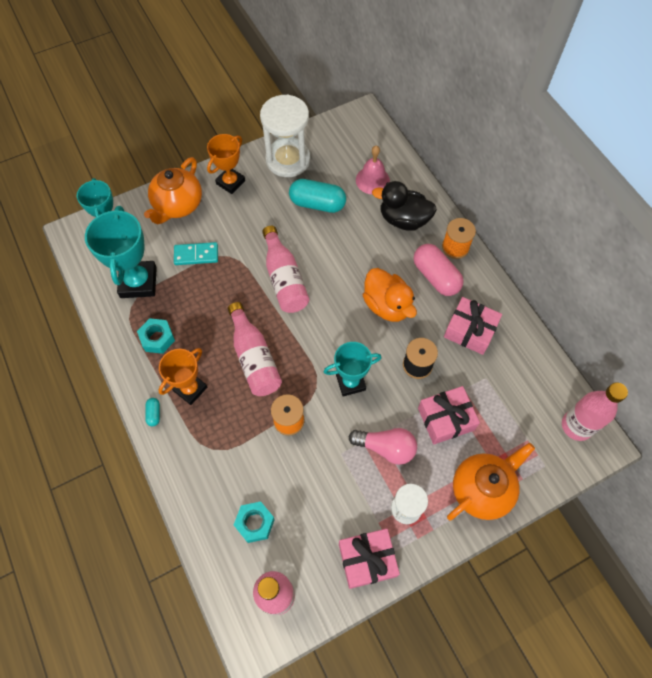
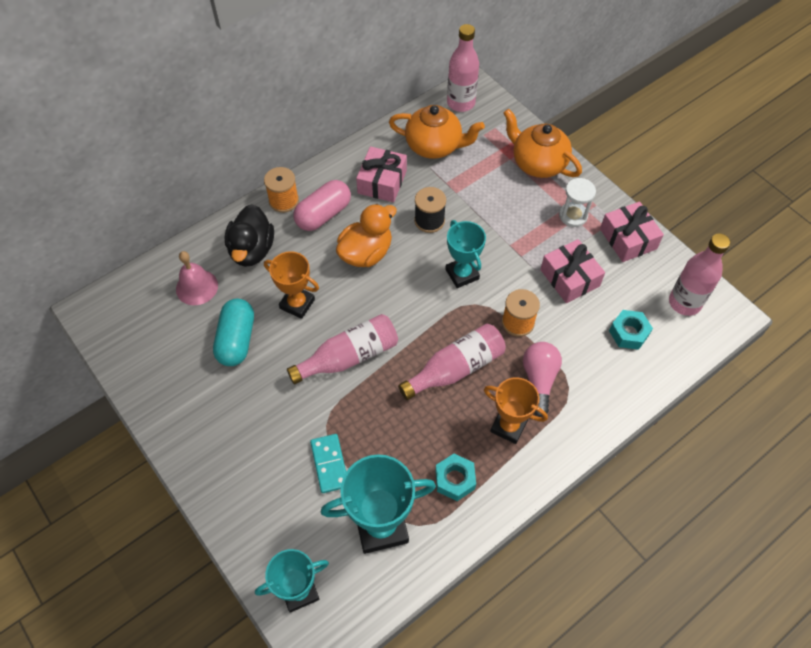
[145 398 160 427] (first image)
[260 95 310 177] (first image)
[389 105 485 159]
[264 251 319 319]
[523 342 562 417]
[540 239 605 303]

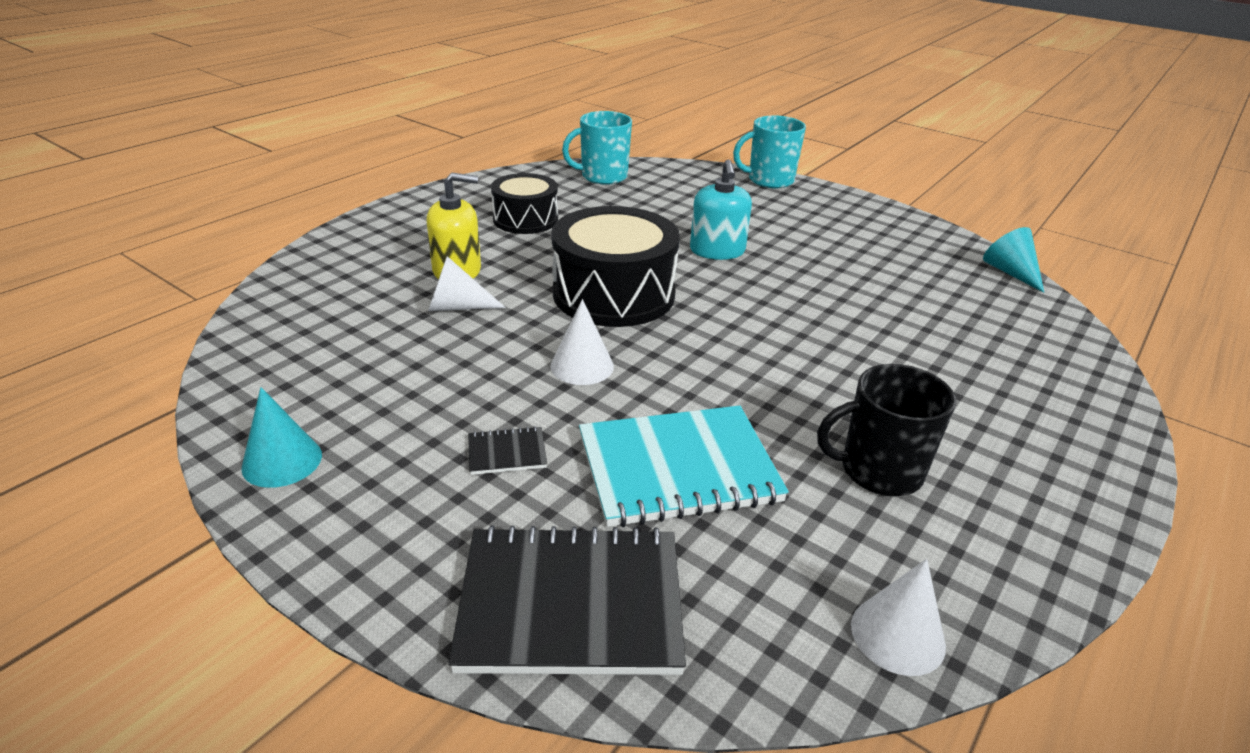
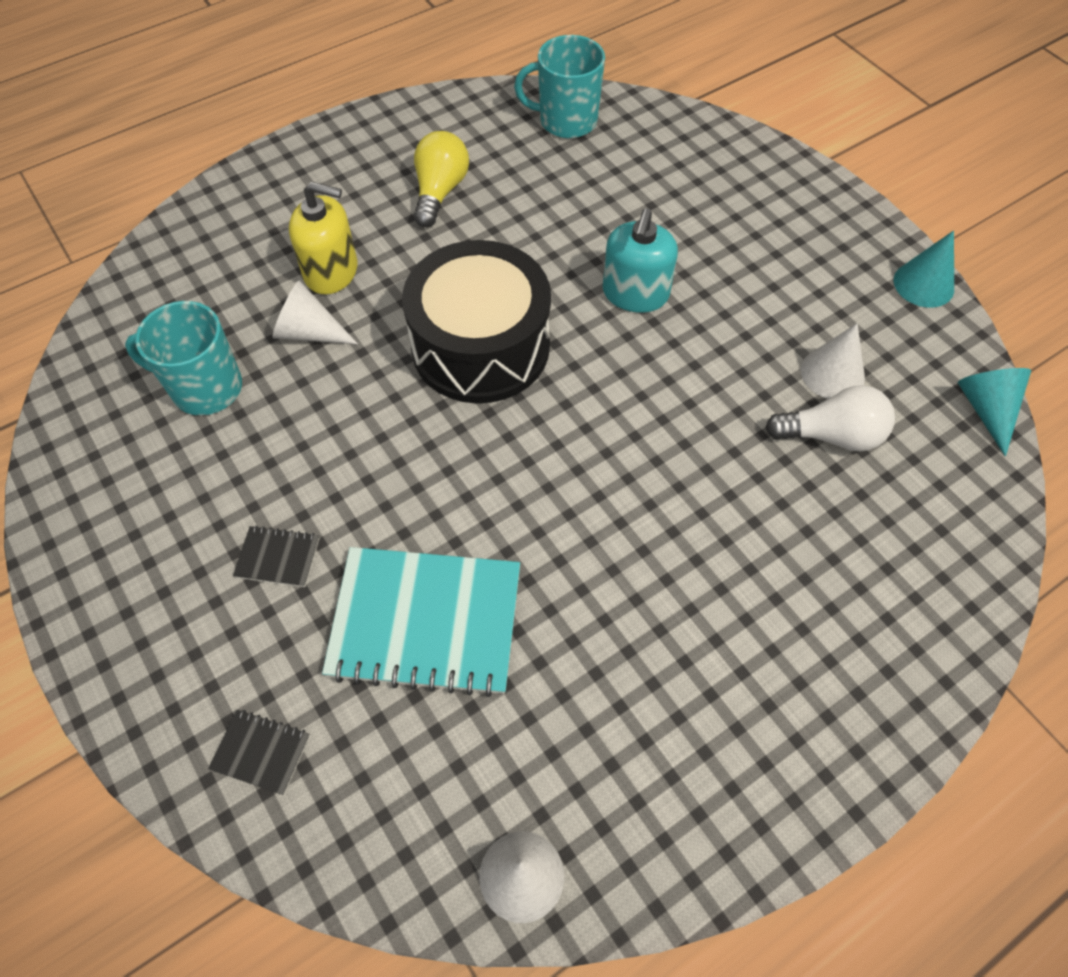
[817 364 956 496] (first image)
[765 385 895 452]
[893 230 954 308]
[801 324 865 399]
[125 301 242 415]
[414 131 469 227]
[208 710 310 795]

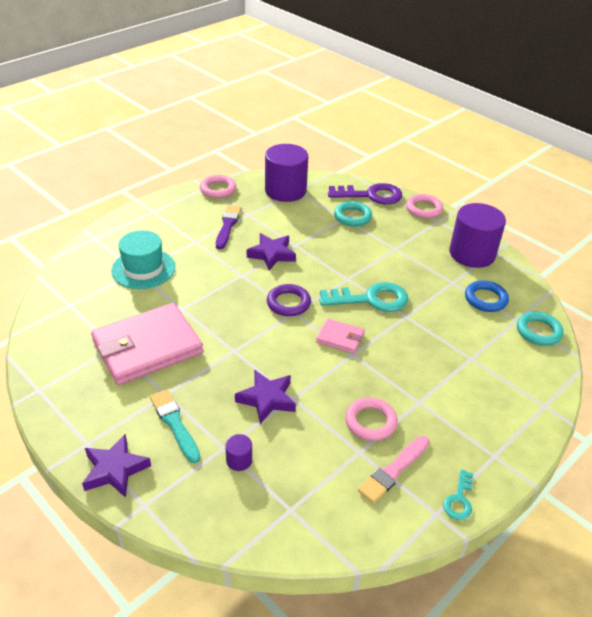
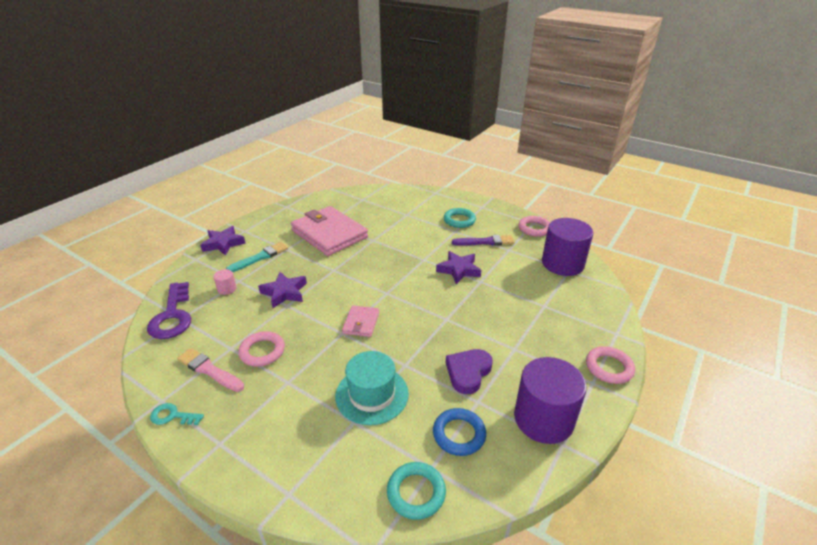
[267 284 311 316] (first image)
[319 282 408 312] (first image)
[446 349 493 394]
[335 351 409 425]
[147 282 191 339]
[444 208 476 228]
[213 269 236 295]

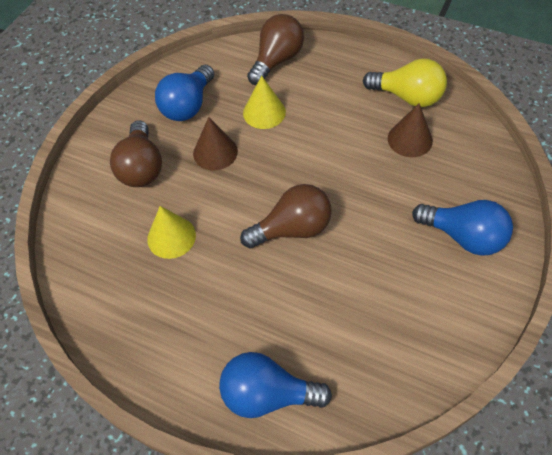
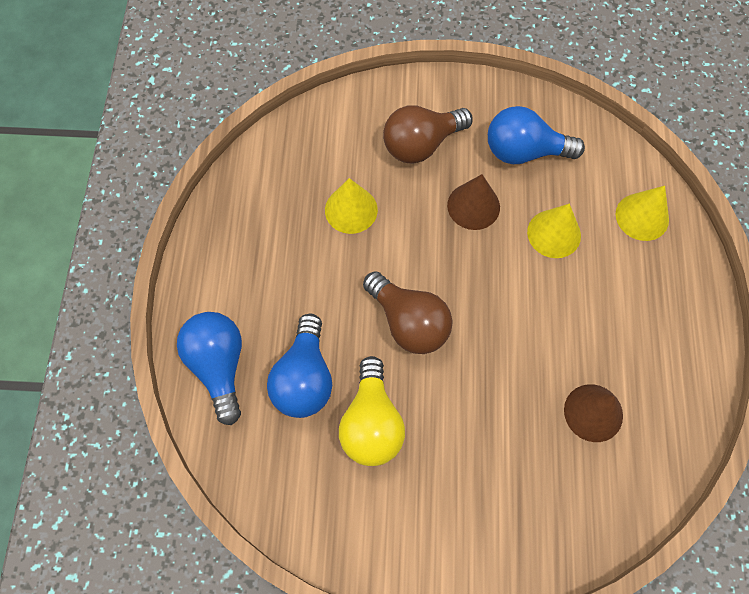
[339 356 405 466]
[267 314 332 418]
[616 186 669 241]

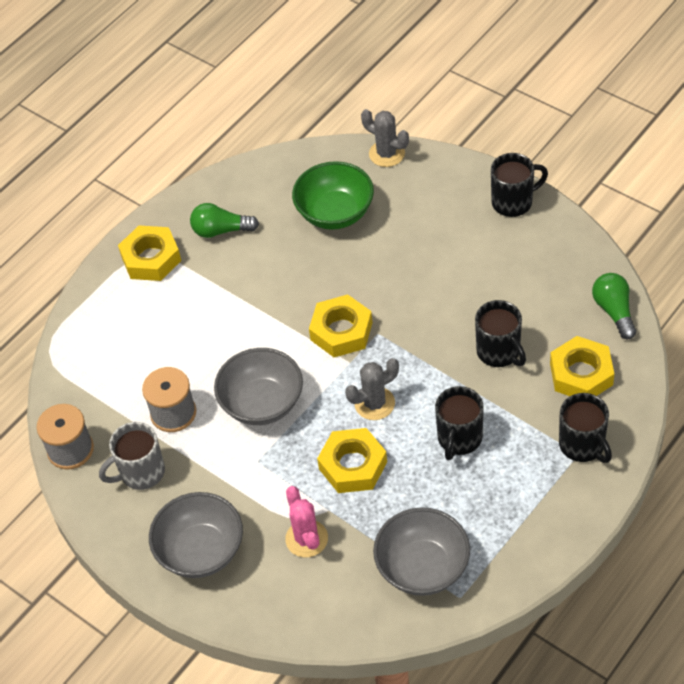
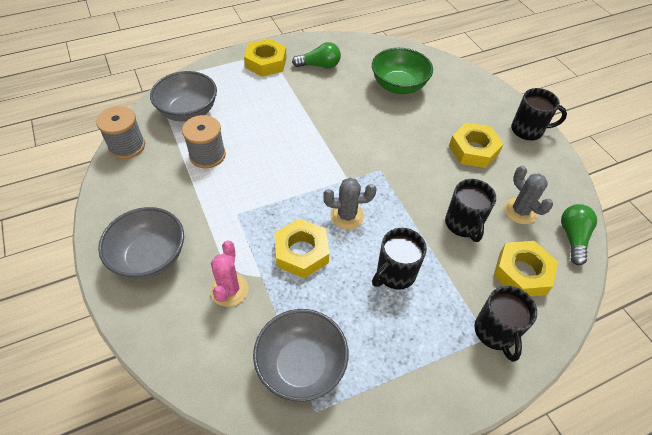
[99 422 165 490] (first image)
[150 71 217 122]
[449 123 504 168]
[504 166 553 224]
[292 42 341 68]

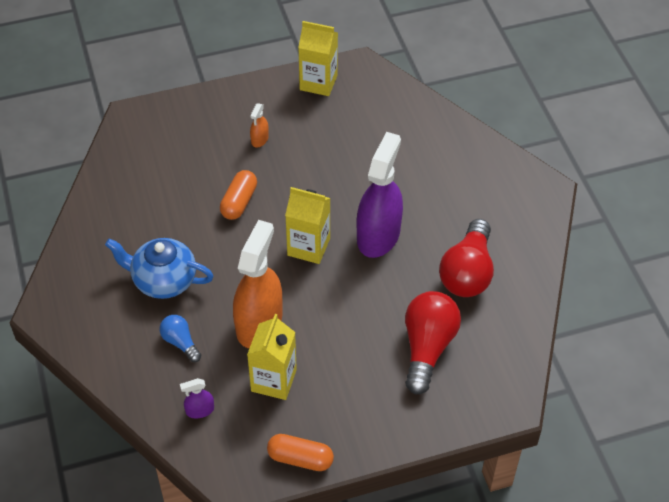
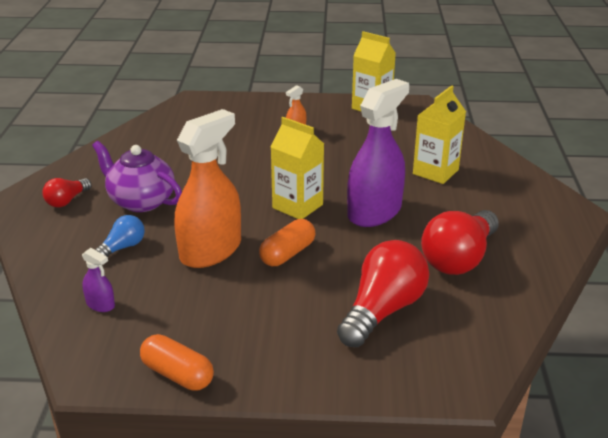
[42 178 92 207]
[259 219 316 266]
[413 85 466 184]
[92 141 182 212]
[95 215 145 257]
[82 248 115 312]

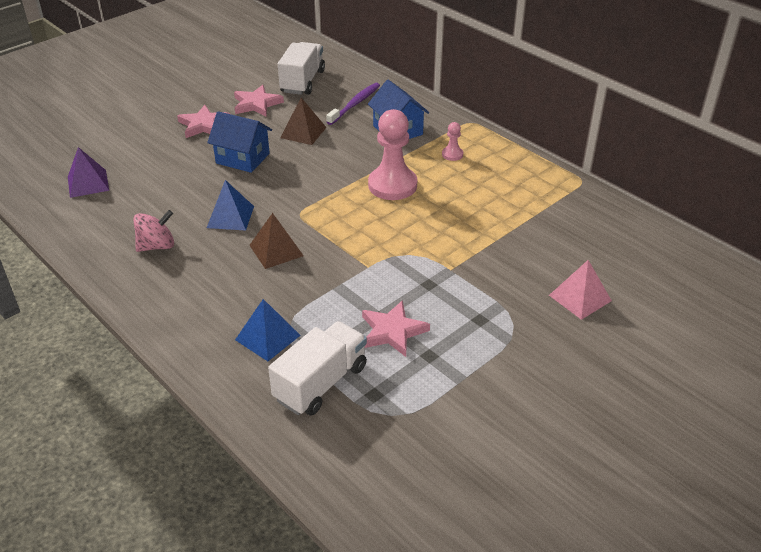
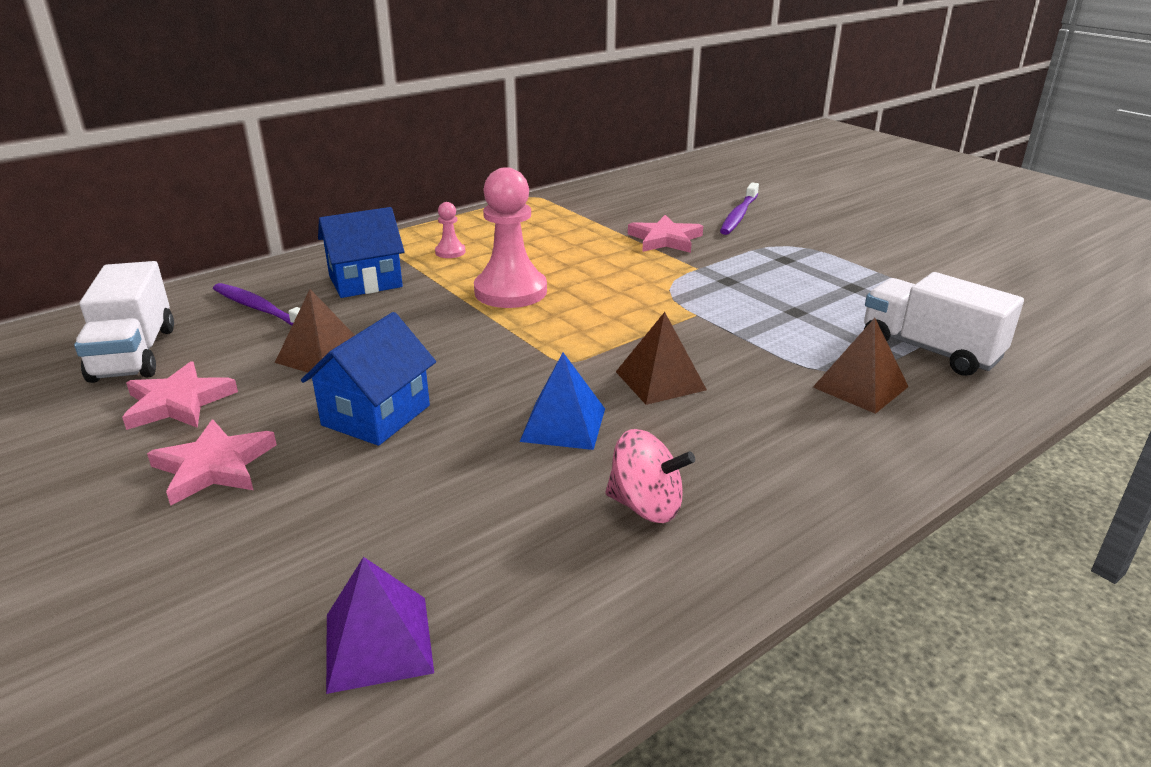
[628 215 703 253]
[720 182 759 235]
[813 318 908 414]
[605 429 695 523]
[74 261 174 383]

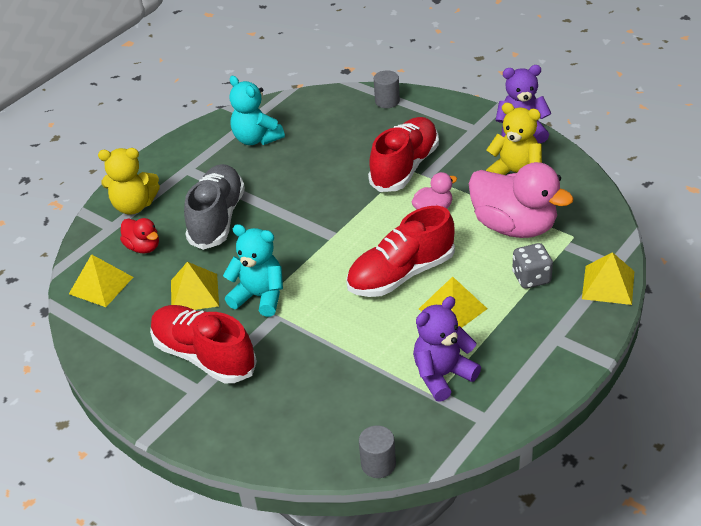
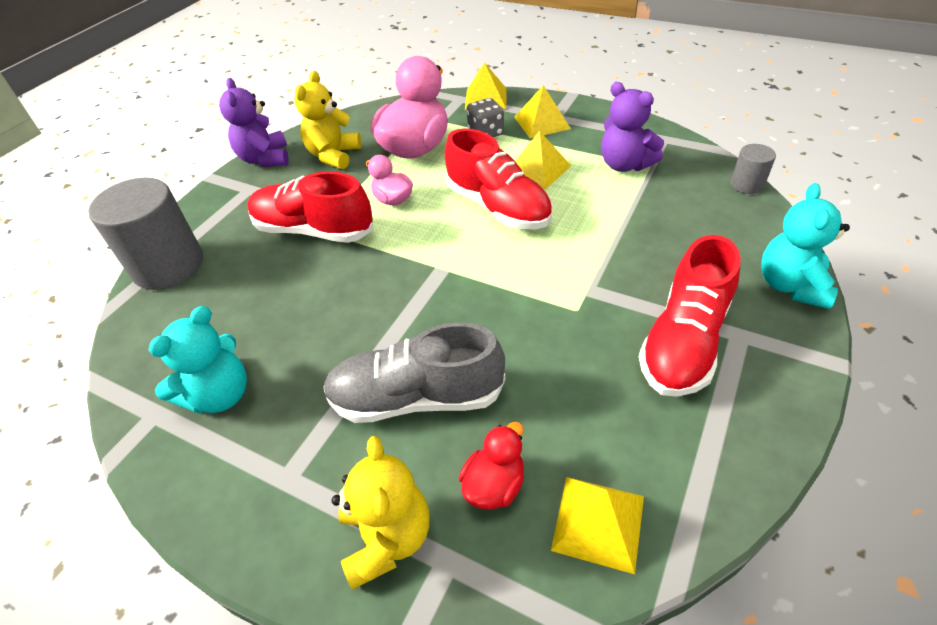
[514 85 571 138]
[761 183 850 309]
[88 178 203 290]

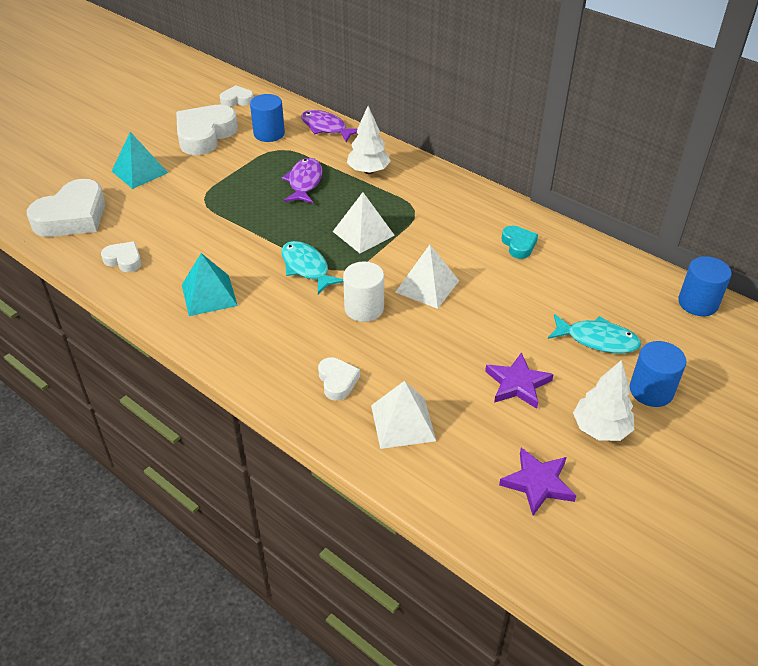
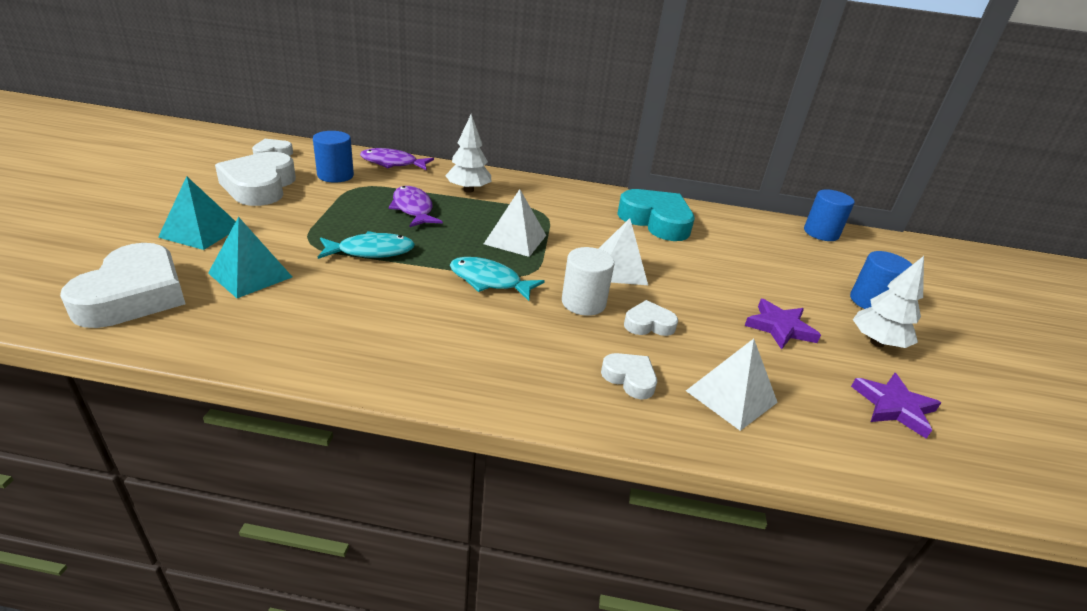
[624 300 678 336]
[208 217 292 298]
[318 231 415 259]
[617 189 695 241]

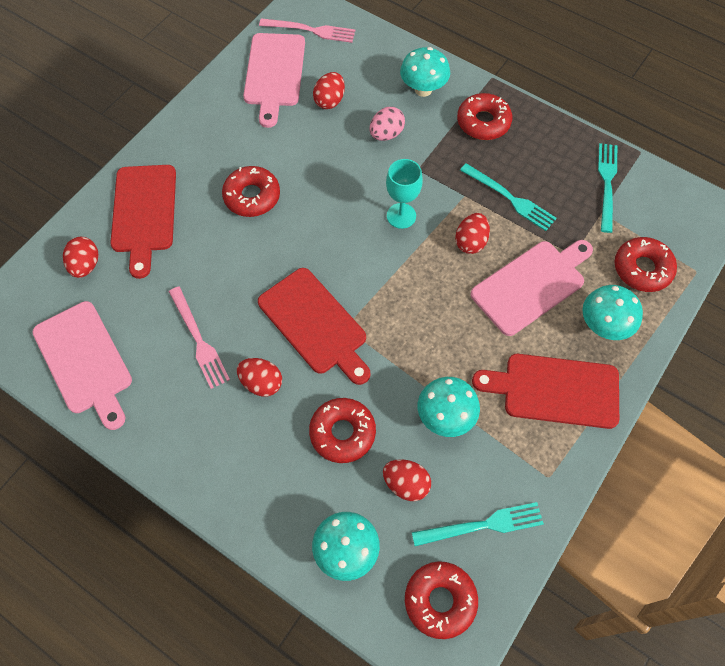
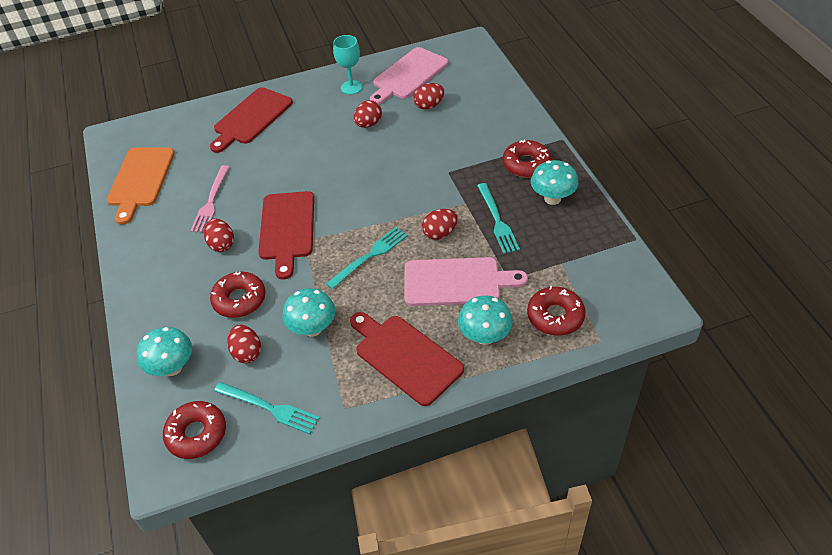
[222 166 280 217] (first image)
[259 18 355 43] (first image)
[370 107 405 141] (first image)
[354 100 382 128]
[333 35 363 95]
[531 160 578 205]
[326 227 408 289]
[107 147 175 225]

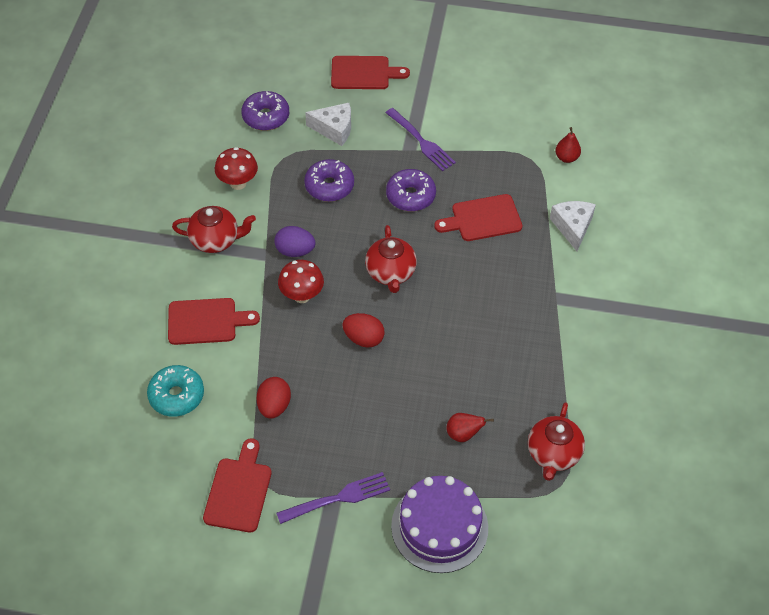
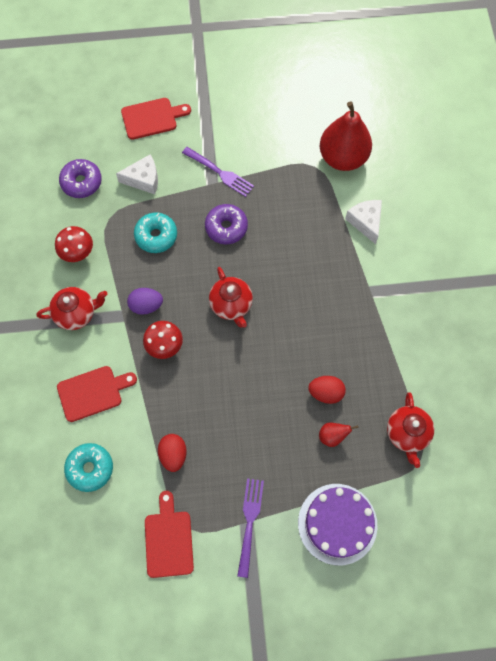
[434 194 522 241] (first image)
[308 376 346 404]
[134 212 177 253]
[237 478 264 578]
[320 101 372 171]

